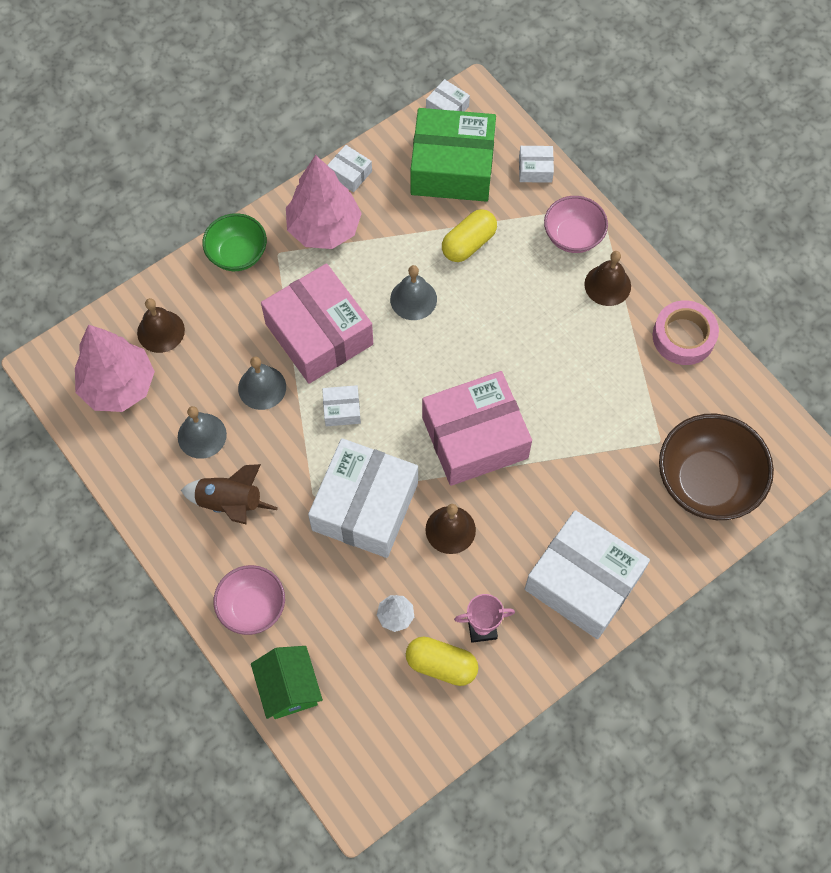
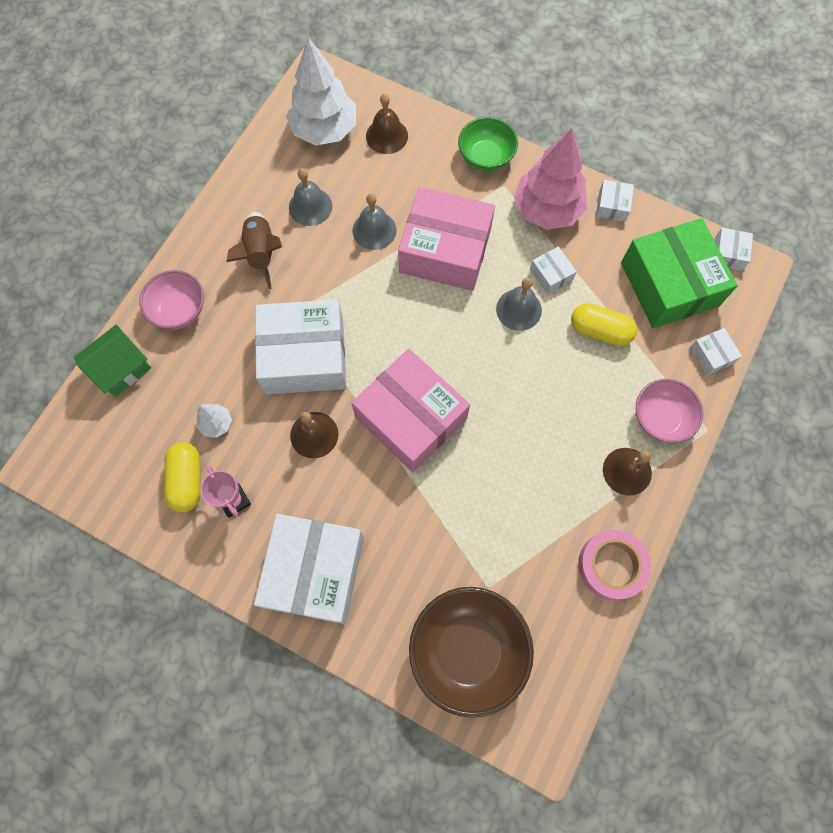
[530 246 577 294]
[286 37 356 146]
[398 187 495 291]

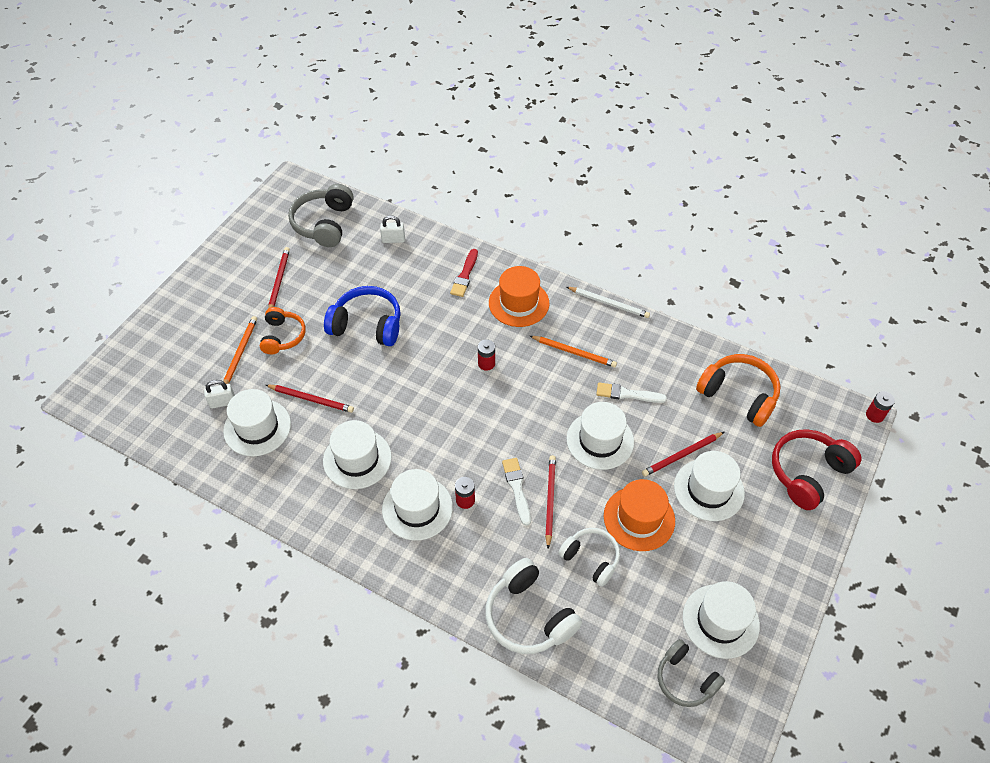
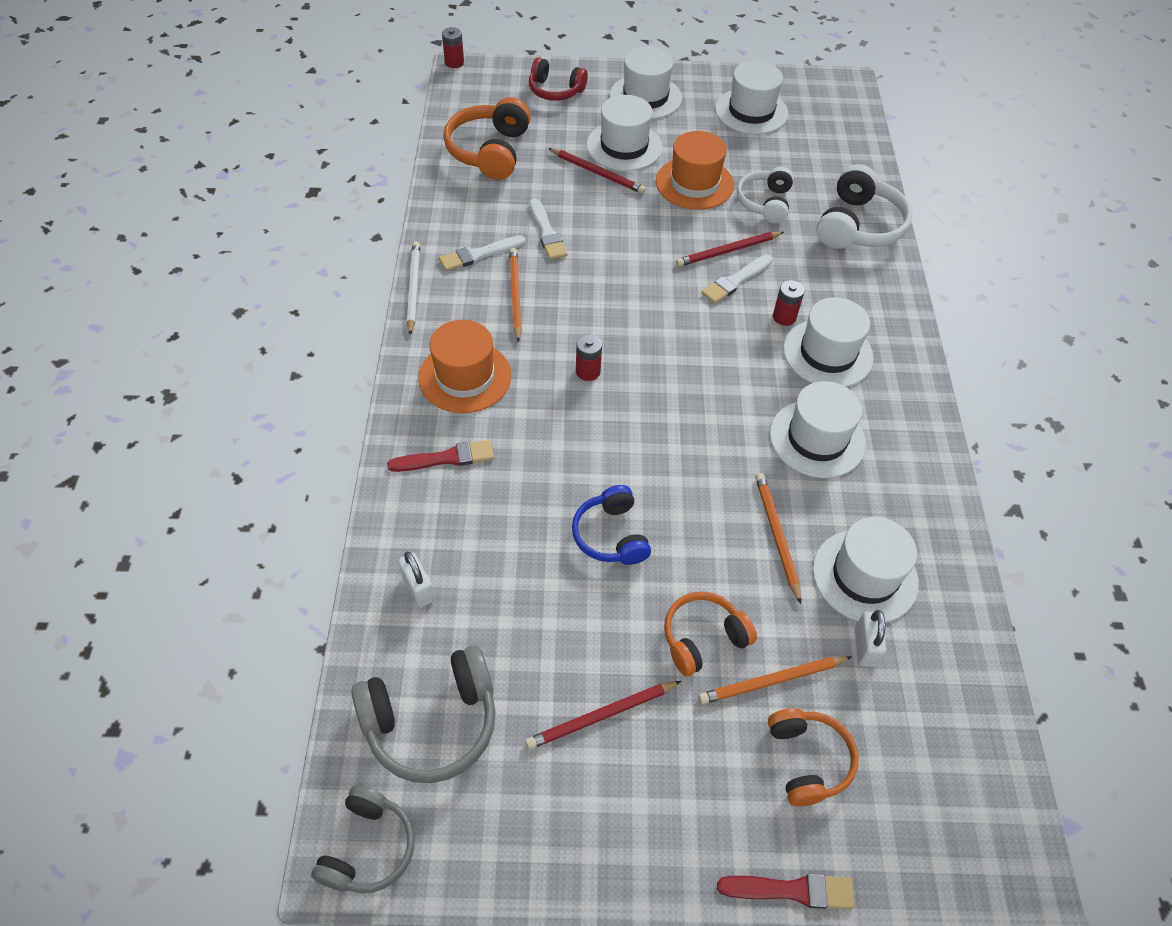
[439 235 526 271]
[717 874 855 909]
[768 708 859 807]
[610 47 682 119]
[311 785 415 893]
[755 473 801 604]
[855 610 886 667]
[572 485 651 565]
[529 57 588 101]

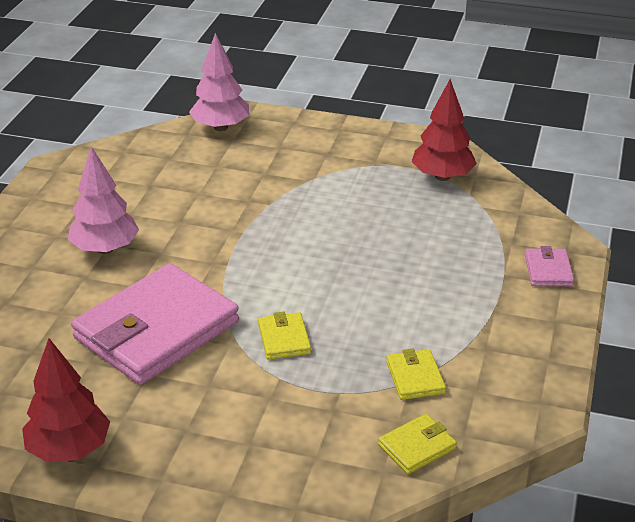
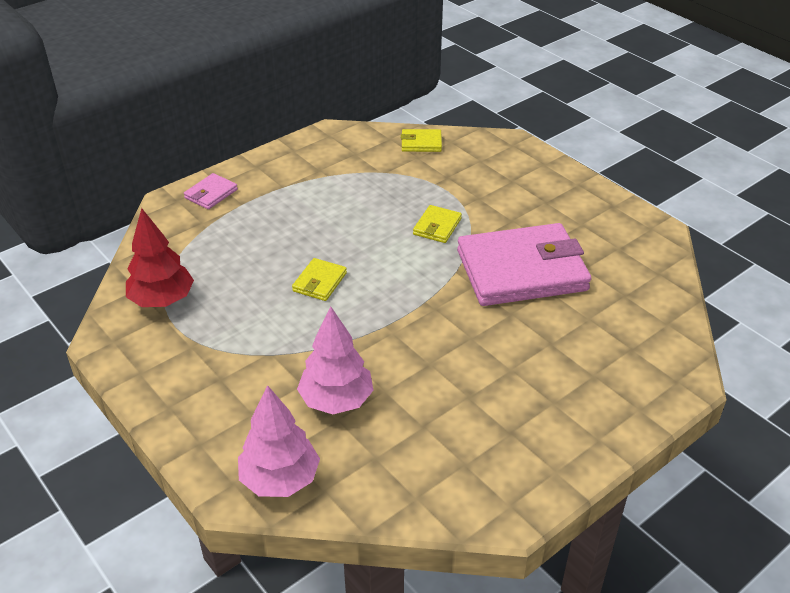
[22 338 110 463] (first image)
[297 306 374 414]
[292 258 347 301]

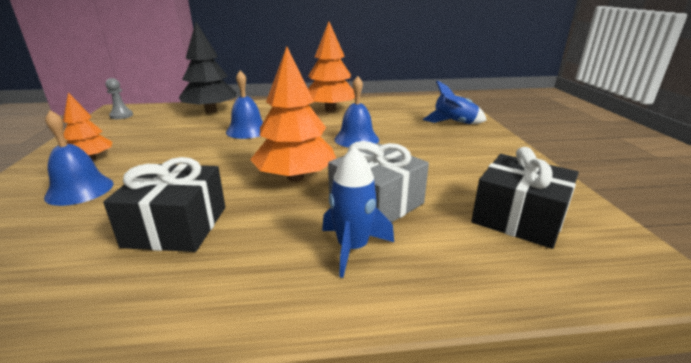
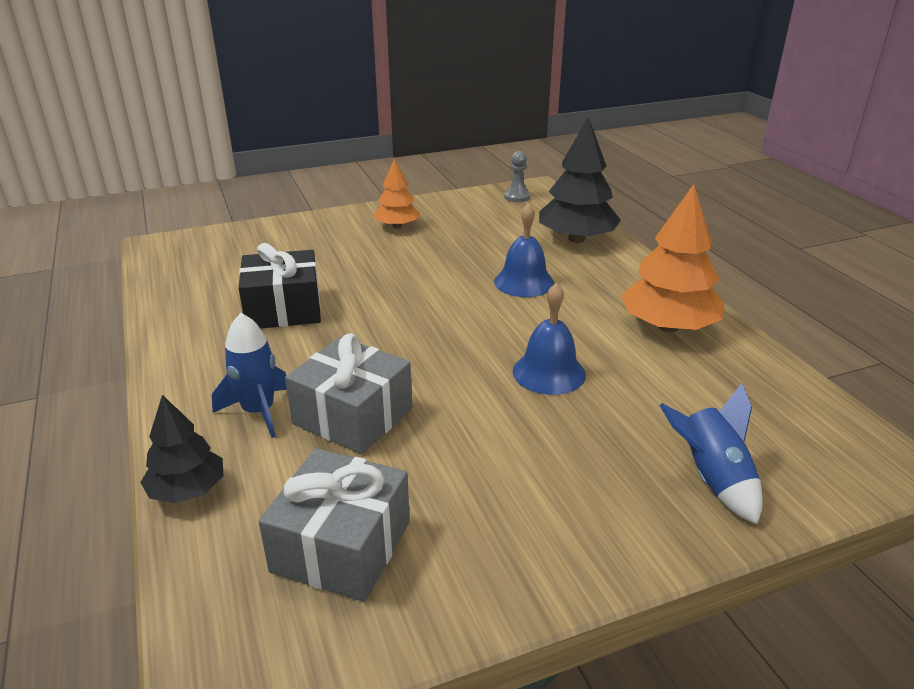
[44 110 113 206] (first image)
[250 46 336 181] (first image)
[140 395 223 503]
[258 448 410 602]

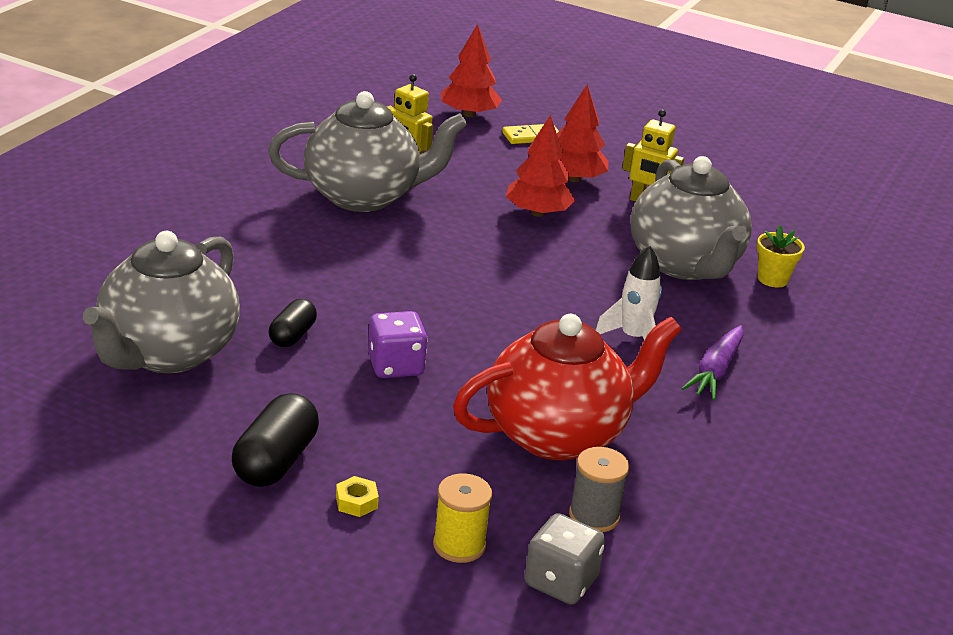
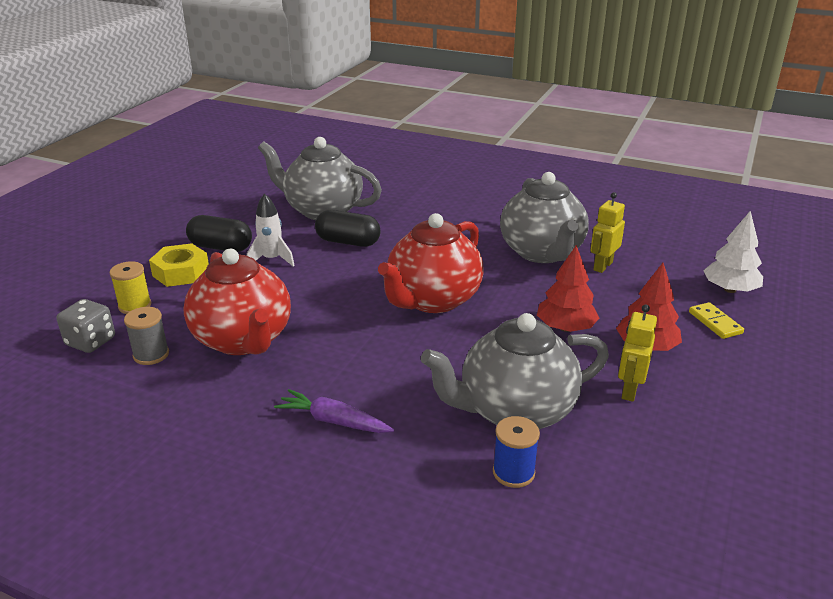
[368 311 428 378] (first image)
[378 213 483 313]
[247 193 295 267]
[493 416 540 488]
[703 211 763 293]
[315 210 381 247]
[149 243 209 287]

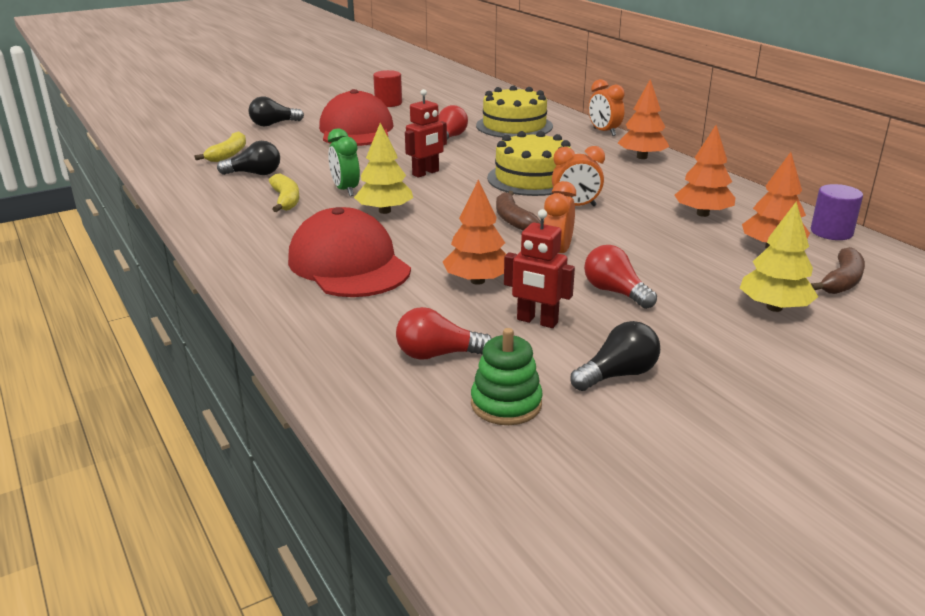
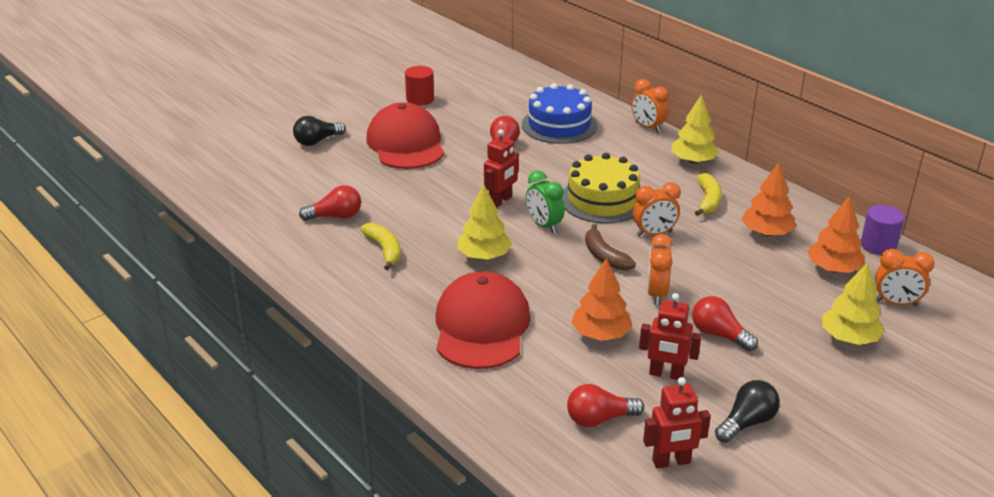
[695 173 722 216]
[526 171 564 233]
[643 377 711 469]
[875 249 935 306]
[299 185 361 221]
[522 83 597 144]
[671 95 719 164]
[436 271 531 369]

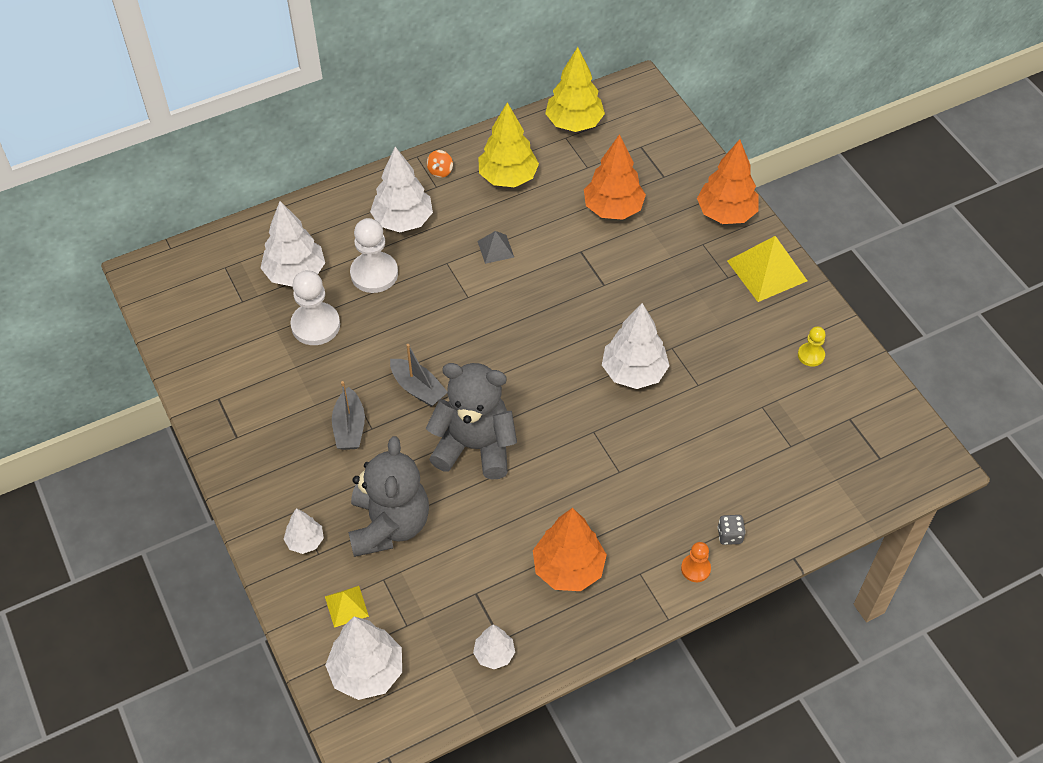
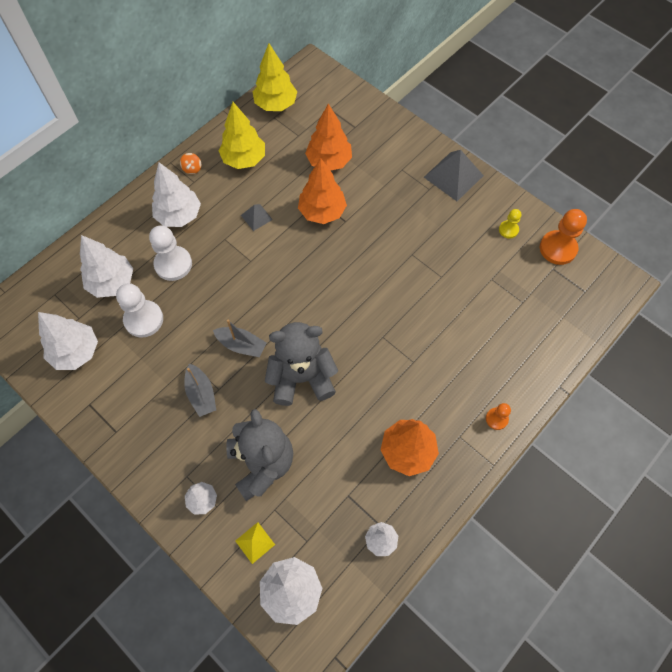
[718 515 746 545] (first image)
[540 209 587 265]
[38 312 98 370]
[298 158 347 224]
[424 150 484 201]

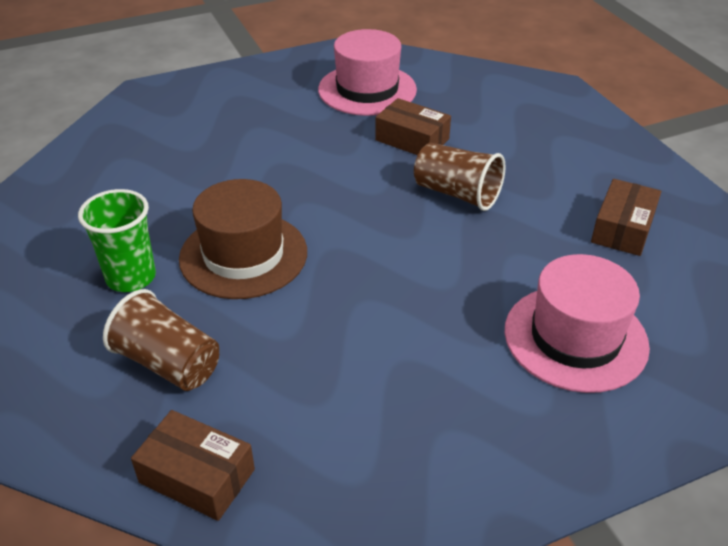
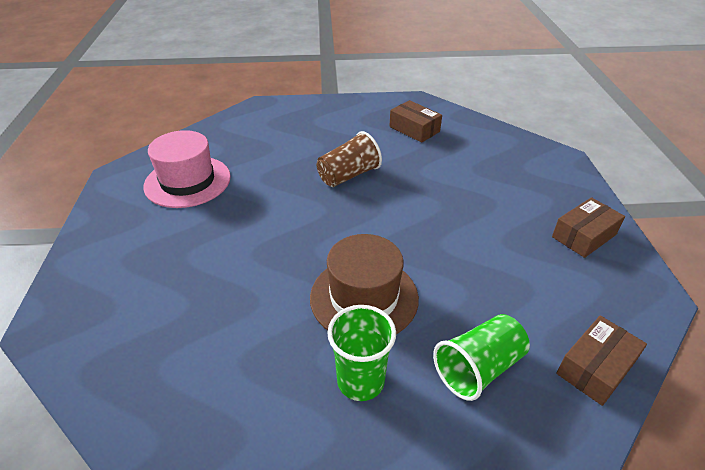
[505 254 650 393] (first image)
[552 197 625 258]
[433 314 530 401]

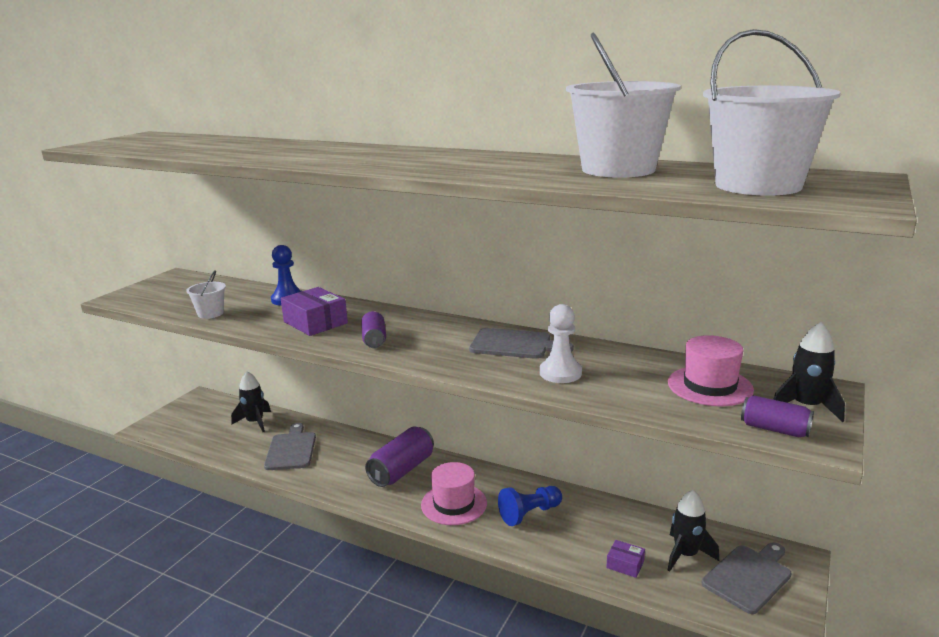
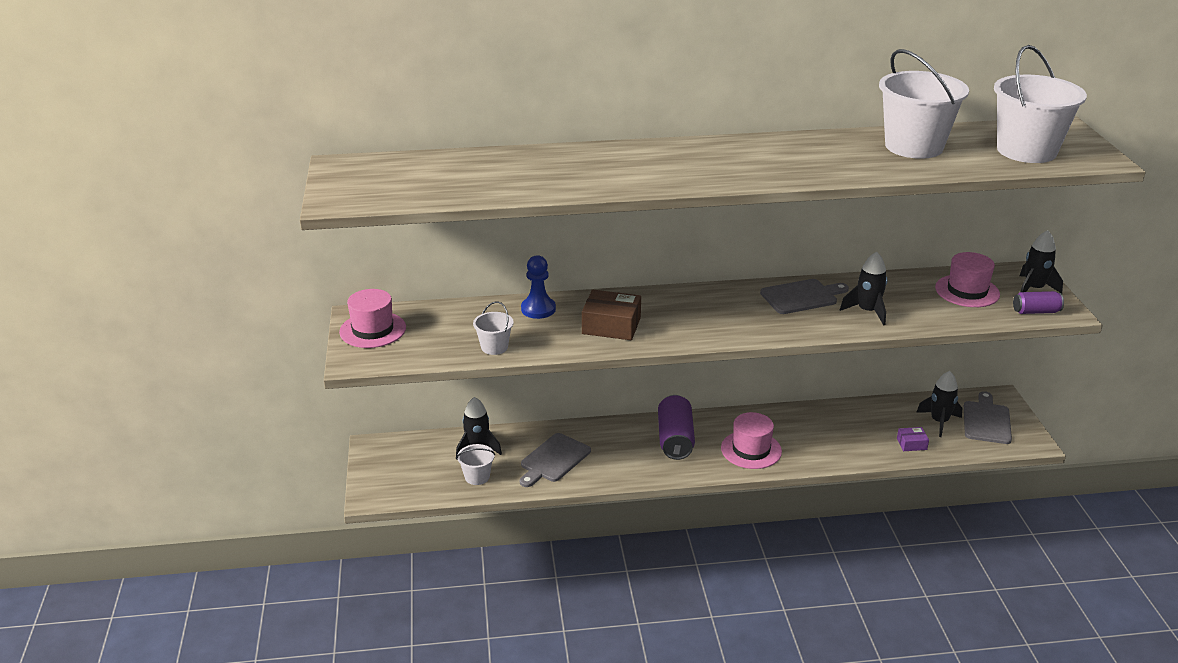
[361 311 386 348] (first image)
[498 486 562 526] (first image)
[339 289 406 348]
[457 444 495 485]
[840 252 887 325]
[582 290 641 340]
[520 433 591 487]

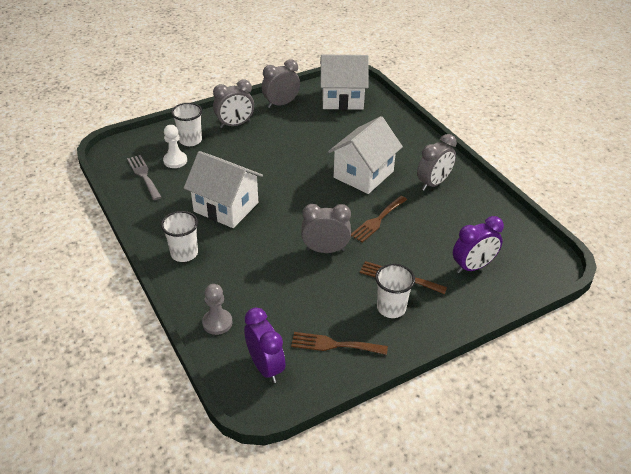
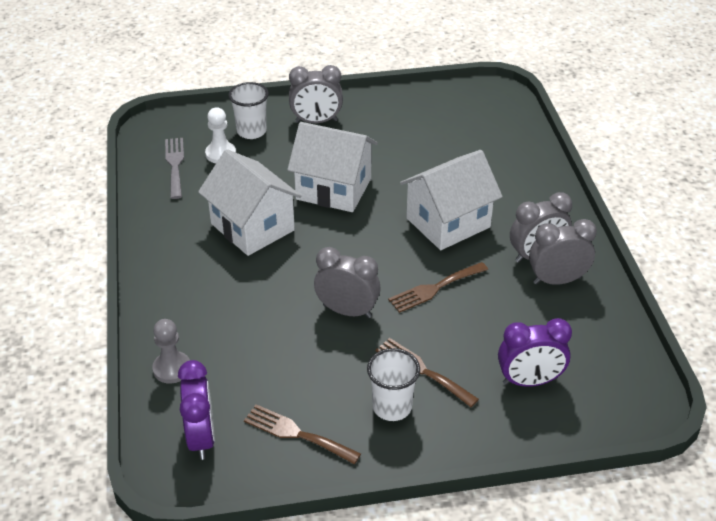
[161 211 198 262] (first image)
[529 219 597 285]
[287 122 378 212]

